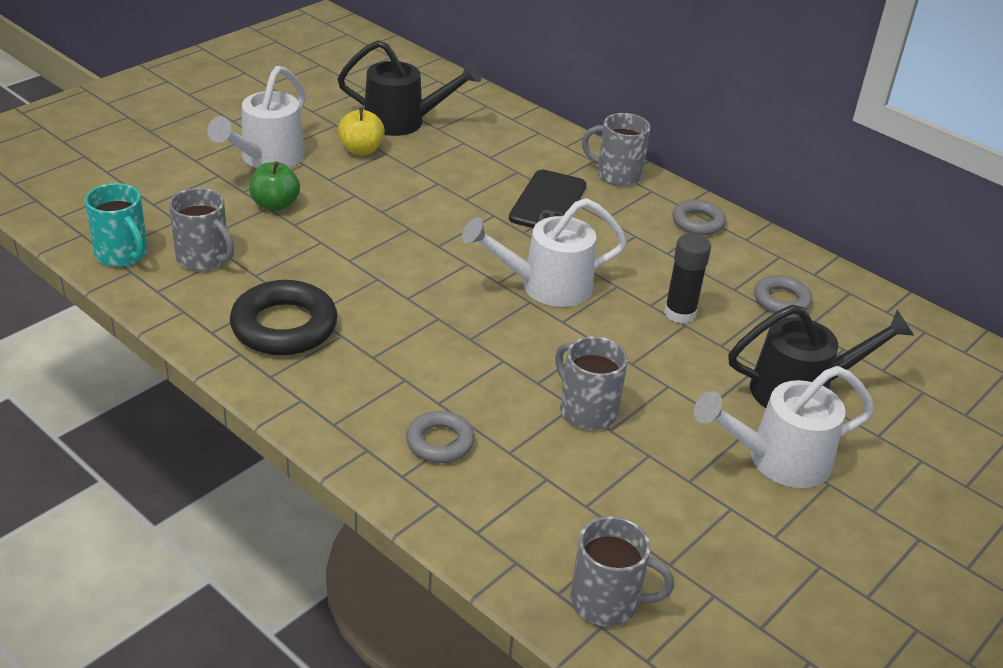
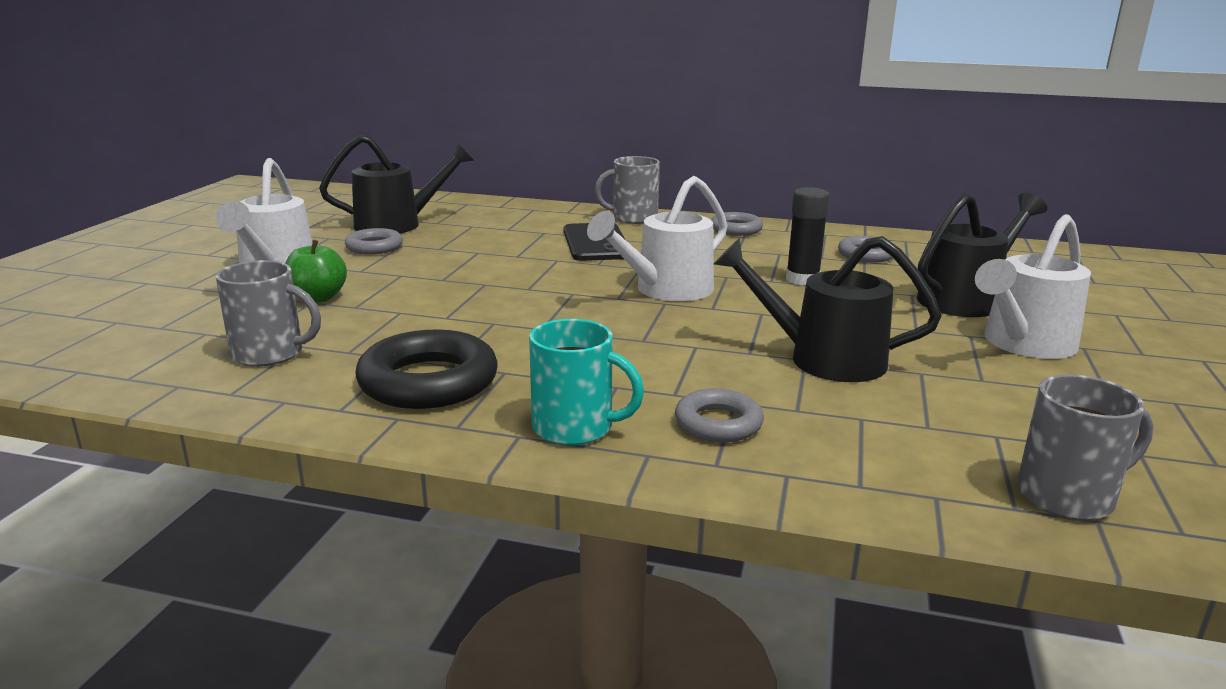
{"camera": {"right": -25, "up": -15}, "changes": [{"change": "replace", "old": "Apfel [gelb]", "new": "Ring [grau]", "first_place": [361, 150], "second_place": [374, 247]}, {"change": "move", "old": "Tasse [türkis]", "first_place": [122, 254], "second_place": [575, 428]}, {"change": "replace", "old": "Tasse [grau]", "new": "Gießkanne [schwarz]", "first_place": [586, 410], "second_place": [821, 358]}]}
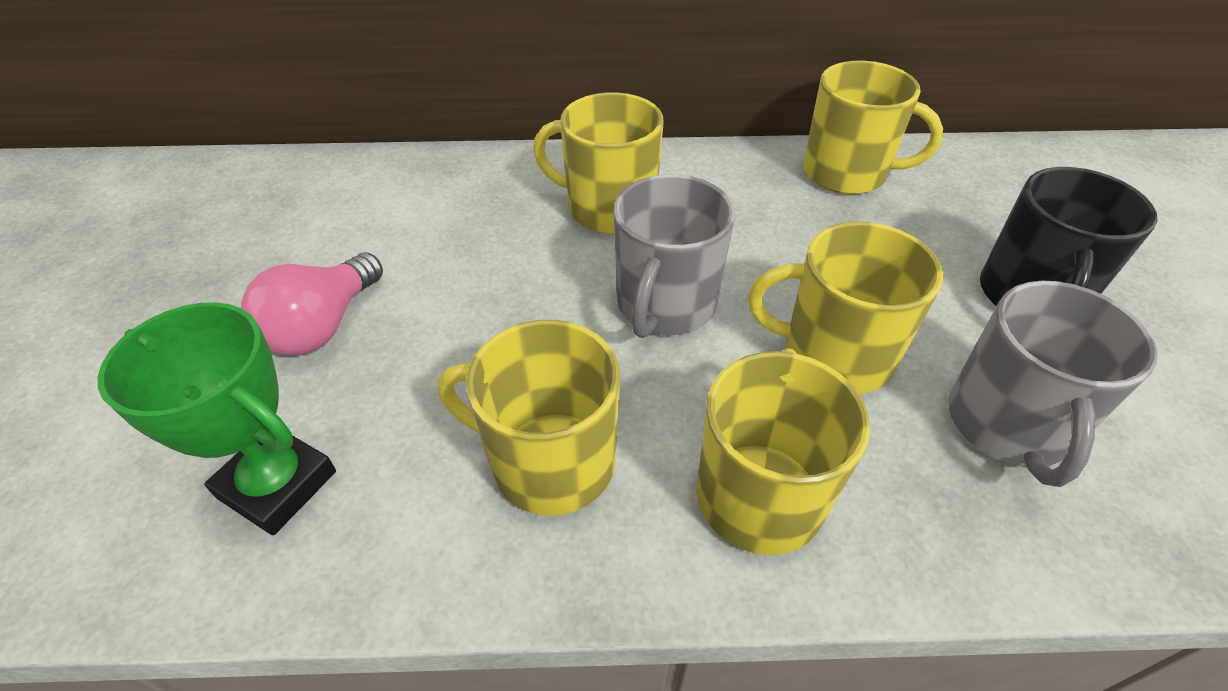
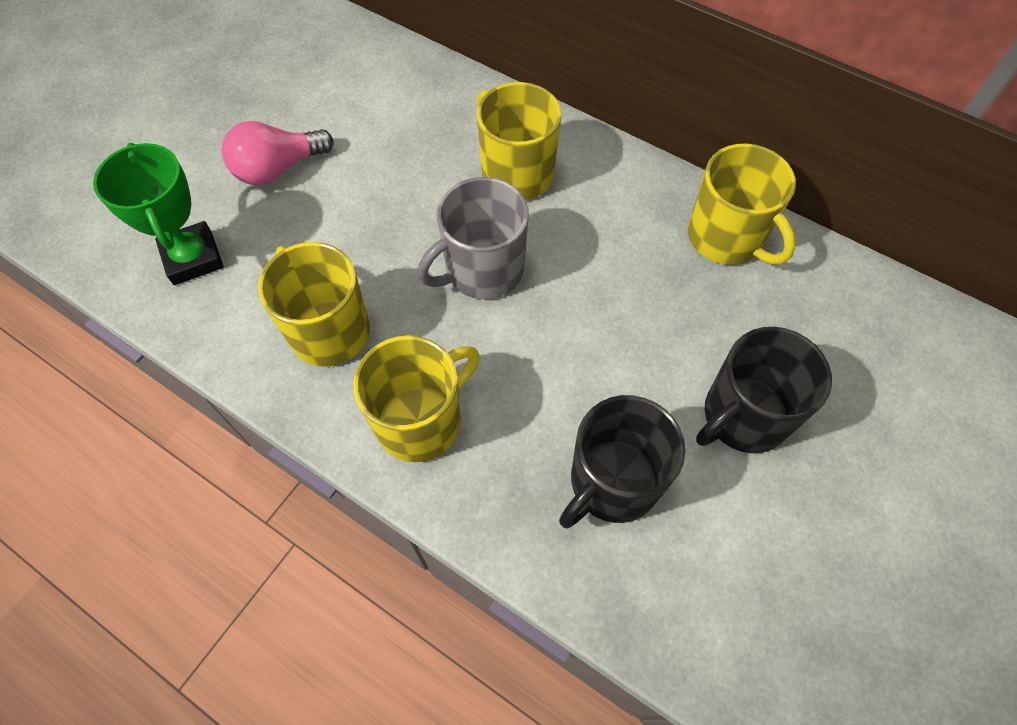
{"camera": {"right": 35, "up": 15}, "changes": [{"change": "recolor", "old": "Tasse [grau]", "new": "Tasse [schwarz]", "first_place": [1007, 425], "second_place": [612, 482]}, {"change": "delete", "old": "Tasse [gelb]", "first_place": [833, 355]}]}
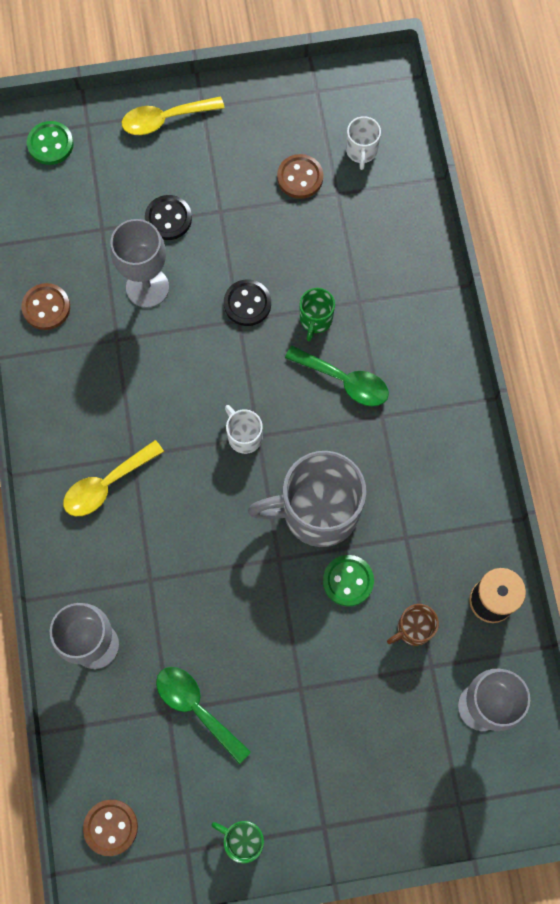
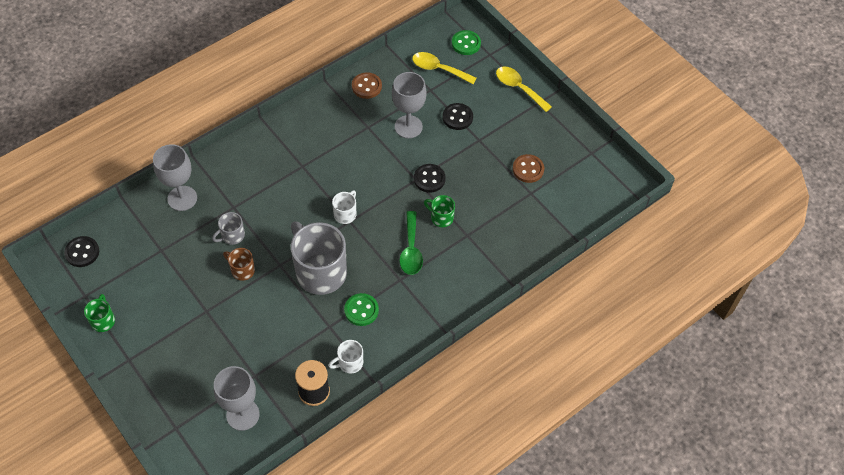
{"camera": {"right": 60, "up": -15}, "changes": [{"change": "recolor", "old": "Knopf [braun]", "new": "Knopf [schwarz]", "first_place": [111, 827], "second_place": [82, 252]}, {"change": "insert", "new": "Tasse [grau]", "second_place": [232, 236]}, {"change": "move", "old": "Tasse [braun]", "first_place": [413, 629], "second_place": [242, 270]}, {"change": "move", "old": "Tasse [weiß]", "first_place": [361, 151], "second_place": [349, 363]}, {"change": "move", "old": "Knopf [grün]", "first_place": [348, 581], "second_place": [361, 310]}, {"change": "move", "old": "Löffel [gelb]", "first_place": [107, 484], "second_place": [439, 69]}, {"change": "rotate", "old": "Tasse [grün]", "first_place": [315, 320], "second_place": [441, 218], "degrees": 45}, {"change": "delete", "old": "Löffel [grün]", "first_place": [197, 708]}]}
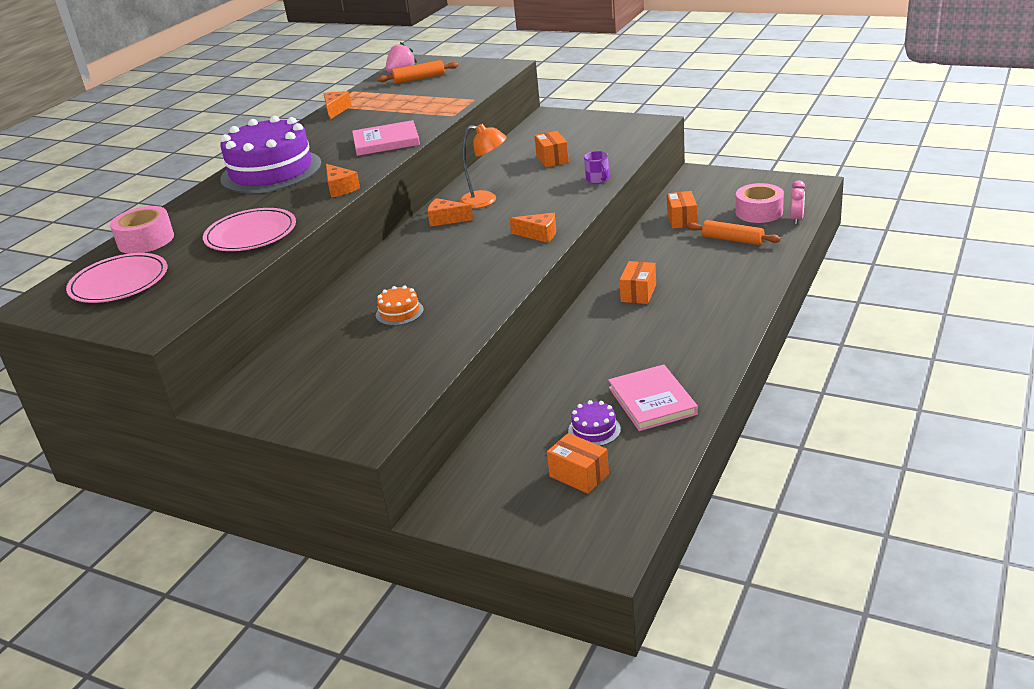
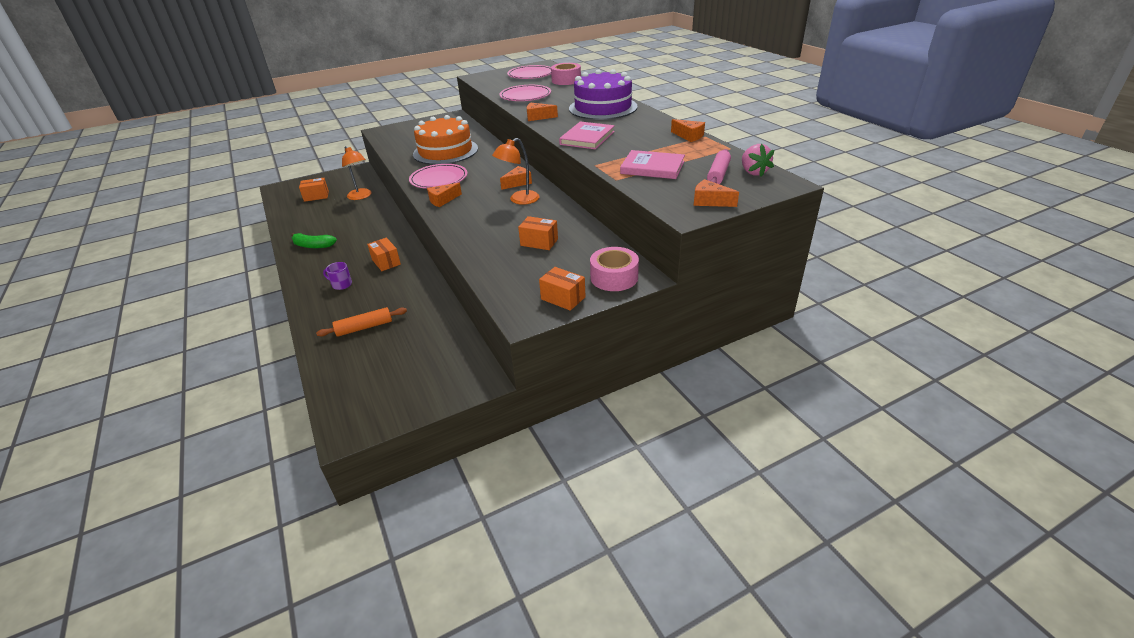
{"camera": {"right": 125, "up": 5}, "changes": [{"change": "insert", "new": "Banane [grün]", "second_place": [313, 246]}, {"change": "move", "old": "Tasse [lila]", "first_place": [597, 179], "second_place": [341, 284]}, {"change": "insert", "new": "Lampe [orange]", "second_place": [361, 196]}, {"change": "insert", "new": "Teller [rosa]", "second_place": [439, 179]}, {"change": "resize", "old": "Kuchen [orange]", "first_place": [399, 312], "second_place": [445, 151], "factor": 2.43}, {"change": "move", "old": "Schachtel [orange]", "first_place": [681, 220], "second_place": [563, 298]}, {"change": "move", "old": "Klebeband [rosa]", "first_place": [759, 212], "second_place": [614, 277]}, {"change": "move", "old": "Buch [rosa]", "first_place": [652, 401], "second_place": [652, 167]}, {"change": "insert", "new": "Käse [orange]", "second_place": [710, 201]}, {"change": "recolor", "old": "Nudelholz [orange]", "new": "Nudelholz [rosa]", "first_place": [419, 78], "second_place": [718, 174]}, {"change": "delete", "old": "Kuchen [lila]", "first_place": [594, 430]}, {"change": "delete", "old": "Wecker [rosa]", "first_place": [796, 219]}]}
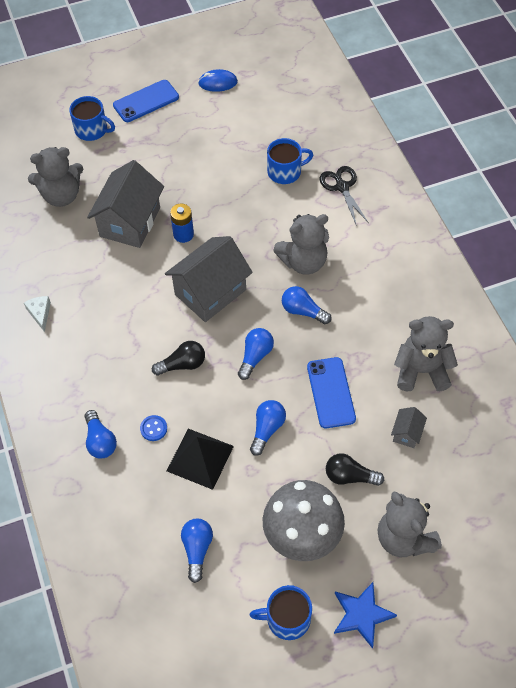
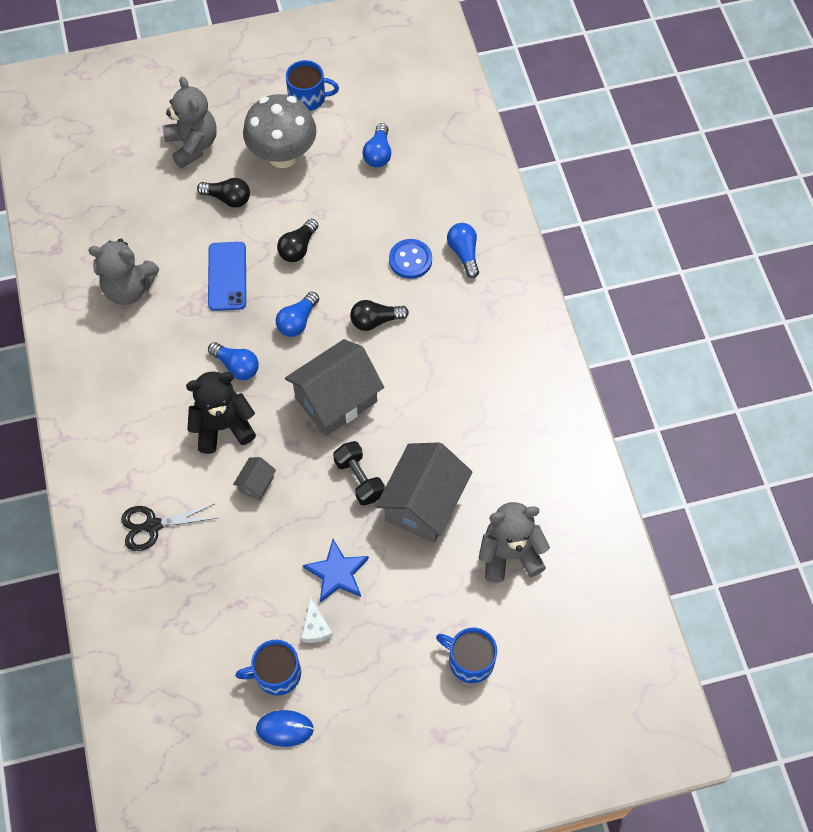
{"camera": {"right": -175, "up": 5}, "changes": [{"change": "rotate", "old": "Schere [schwarz]", "first_place": [342, 187], "second_place": [152, 526], "degrees": 90}, {"change": "recolor", "old": "Teddybär [grau]", "new": "Teddybär [schwarz]", "first_place": [303, 262], "second_place": [223, 426]}, {"change": "move", "old": "Haus [grau]", "first_place": [407, 433], "second_place": [256, 484]}, {"change": "move", "old": "Tasse [blau]", "first_place": [285, 172], "second_place": [276, 673]}, {"change": "recolor", "old": "Glühbirne [blau]", "new": "Glühbirne [schwarz]", "first_place": [267, 429], "second_place": [298, 248]}, {"change": "move", "old": "Käse [weiß]", "first_place": [40, 313], "second_place": [315, 627]}, {"change": "move", "old": "Stern [blau]", "first_place": [361, 615], "second_place": [337, 573]}, {"change": "replace", "old": "Batterie [blau]", "new": "Hantel [schwarz]", "first_place": [183, 234], "second_place": [359, 479]}, {"change": "resize", "old": "Knopf [blau]", "first_place": [153, 428], "second_place": [410, 260], "factor": 1.6}, {"change": "delete", "old": "Handy [blau]", "first_place": [146, 101]}, {"change": "delete", "old": "Pyramide [schwarz]", "first_place": [200, 458]}]}
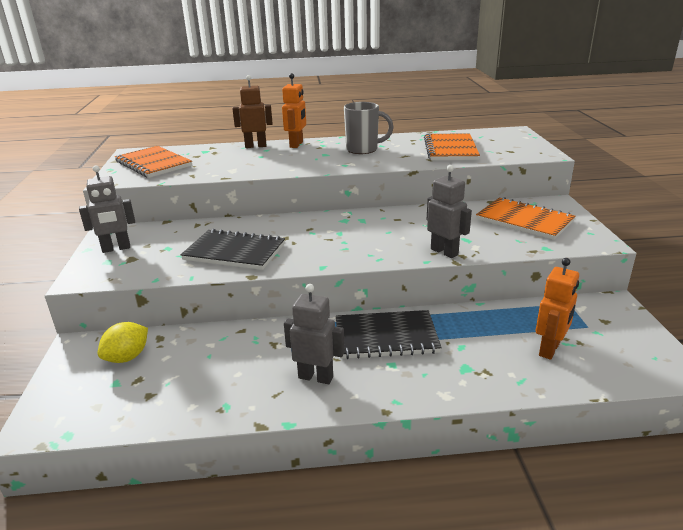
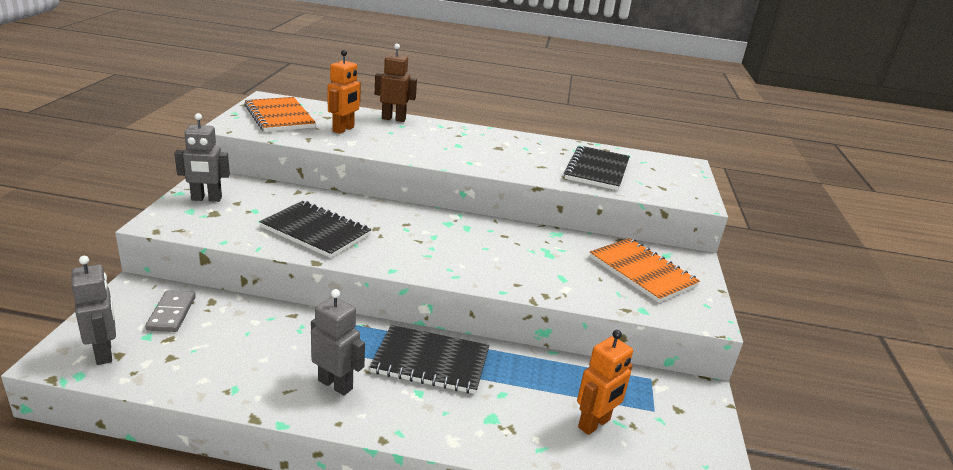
{"camera": {"right": 10, "up": 0}, "changes": [{"change": "move", "old": "Roboter [grau]", "first_place": [444, 252], "second_place": [104, 353]}, {"change": "replace", "old": "Zitrone [gelb]", "new": "Dominostein [grau]", "first_place": [127, 357], "second_place": [171, 313]}, {"change": "move", "old": "Roboter [orange]", "first_place": [296, 144], "second_place": [343, 129]}, {"change": "recolor", "old": "Notizbuch [orange]", "new": "Notizbuch [schwarz]", "first_place": [450, 149], "second_place": [597, 170]}, {"change": "delete", "old": "Tasse [grau]", "first_place": [363, 149]}]}
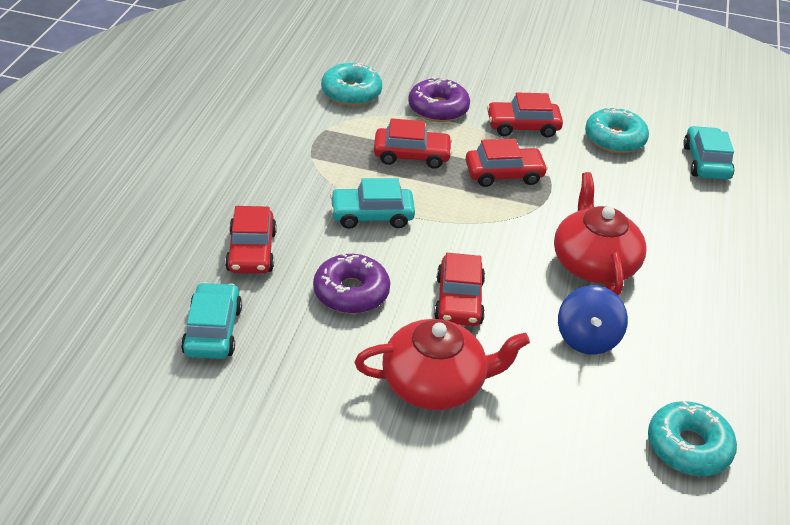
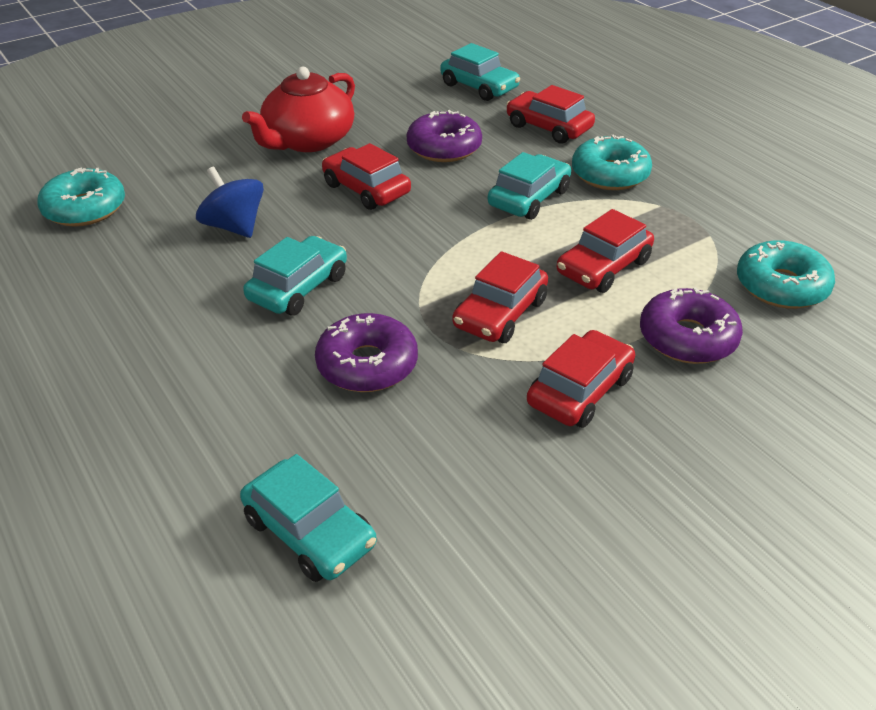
{"camera": {"right": 135, "up": 0}, "changes": [{"change": "replace", "old": "Teekanne [rot]", "new": "Auto [türkis]", "first_place": [593, 263], "second_place": [298, 287]}, {"change": "insert", "new": "Donut [lila]", "second_place": [367, 364]}, {"change": "move", "old": "Donut [türkis]", "first_place": [614, 139], "second_place": [610, 174]}]}
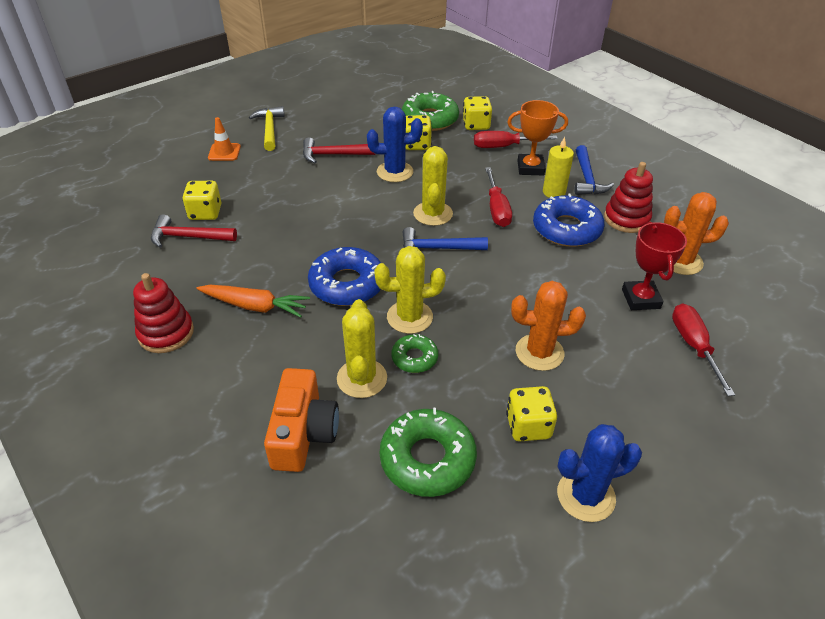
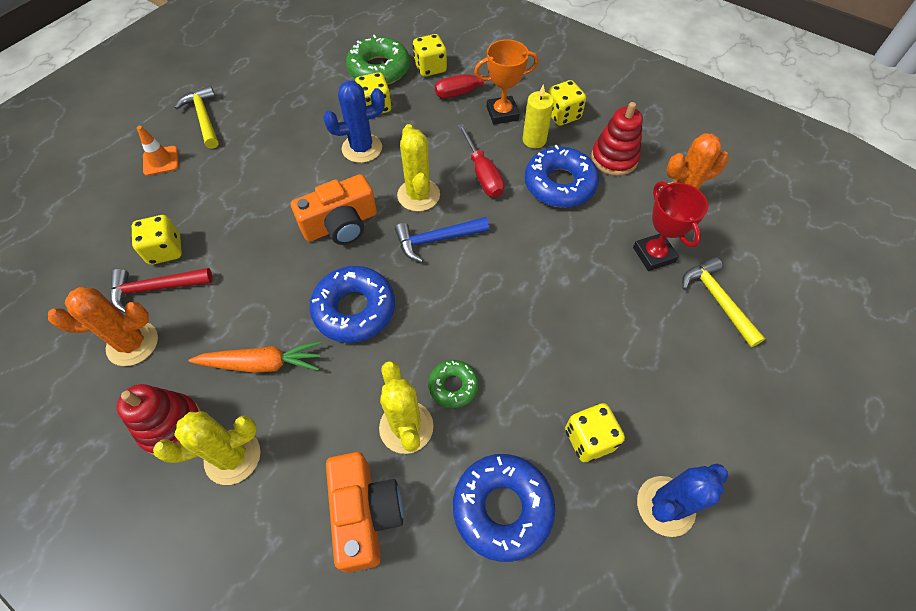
{"camera": {"right": -15, "up": 15}, "changes": [{"change": "move", "old": "Kaktus [orange]", "first_place": [539, 352], "second_place": [132, 343]}, {"change": "move", "old": "Kaktus [gelb]", "first_place": [409, 317], "second_place": [232, 457]}, {"change": "insert", "new": "Kamera [orange]", "second_place": [341, 224]}, {"change": "recolor", "old": "Donut [grün]", "new": "Donut [blau]", "first_place": [427, 459], "second_place": [502, 508]}, {"change": "replace", "old": "Hammer [blau]", "new": "Spielwürfel [gelb]", "first_place": [587, 178], "second_place": [562, 115]}, {"change": "replace", "old": "Schraubenzieher [rot]", "new": "Hammer [gelb]", "first_place": [694, 346], "second_place": [717, 300]}, {"change": "delete", "old": "Hammer [rot]", "first_place": [333, 155]}]}
